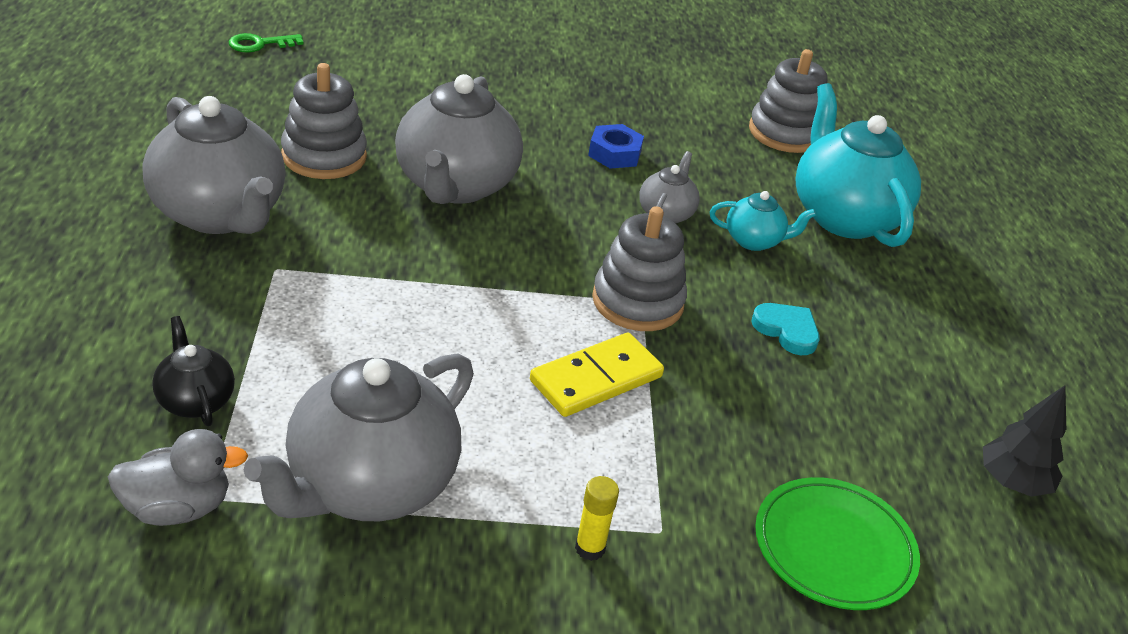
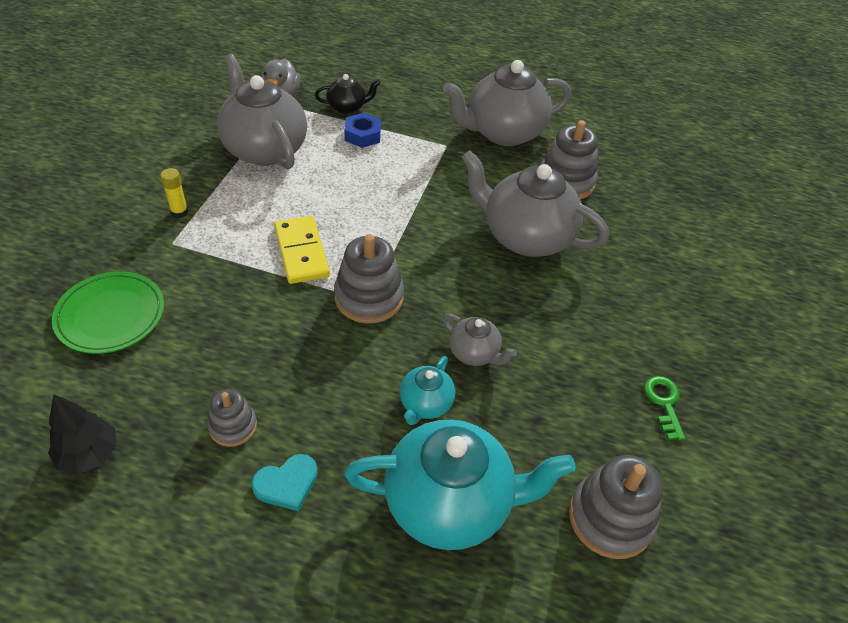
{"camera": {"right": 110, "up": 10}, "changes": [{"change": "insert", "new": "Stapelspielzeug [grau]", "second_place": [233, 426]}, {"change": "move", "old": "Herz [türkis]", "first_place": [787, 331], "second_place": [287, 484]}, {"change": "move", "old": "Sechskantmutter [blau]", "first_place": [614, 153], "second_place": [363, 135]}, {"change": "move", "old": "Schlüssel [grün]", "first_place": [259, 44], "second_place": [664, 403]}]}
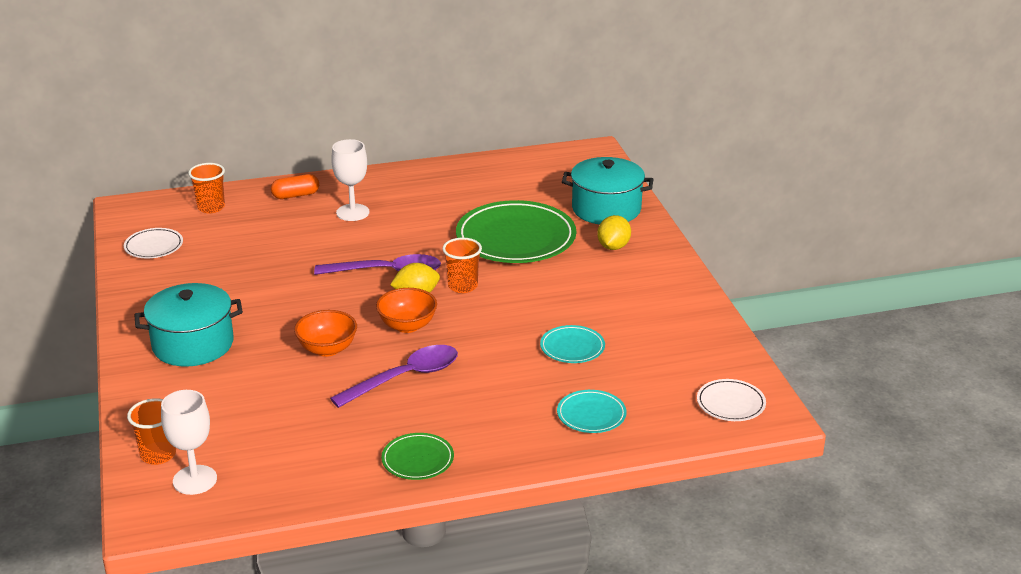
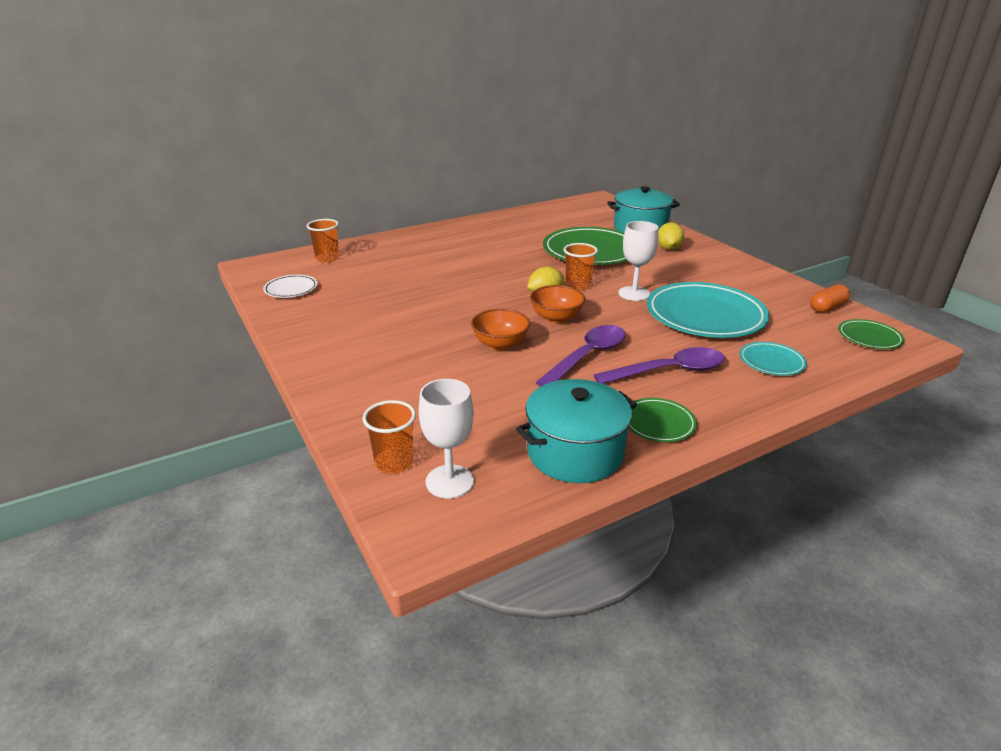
{"camera": {"right": -15, "up": 0}, "changes": [{"change": "move", "old": "Kochtopf [türkis]", "first_place": [193, 344], "second_place": [575, 452]}, {"change": "move", "old": "Löffel [lila]", "first_place": [387, 272], "second_place": [668, 371]}, {"change": "move", "old": "Kelch [weiß]", "first_place": [352, 212], "second_place": [634, 293]}, {"change": "resize", "old": "Teller [türkis]", "first_place": [572, 347], "second_place": [705, 315], "factor": 2.09}, {"change": "move", "old": "Kapsel [orange]", "first_place": [295, 195], "second_place": [827, 307]}, {"change": "recolor", "old": "Teller [weiß]", "new": "Teller [grün]", "first_place": [730, 403], "second_place": [869, 337]}]}
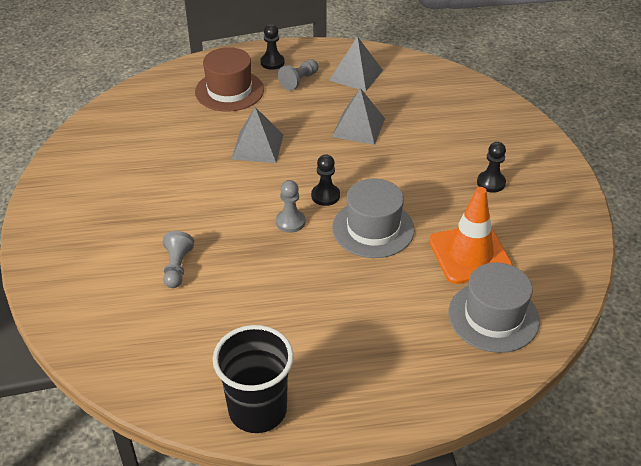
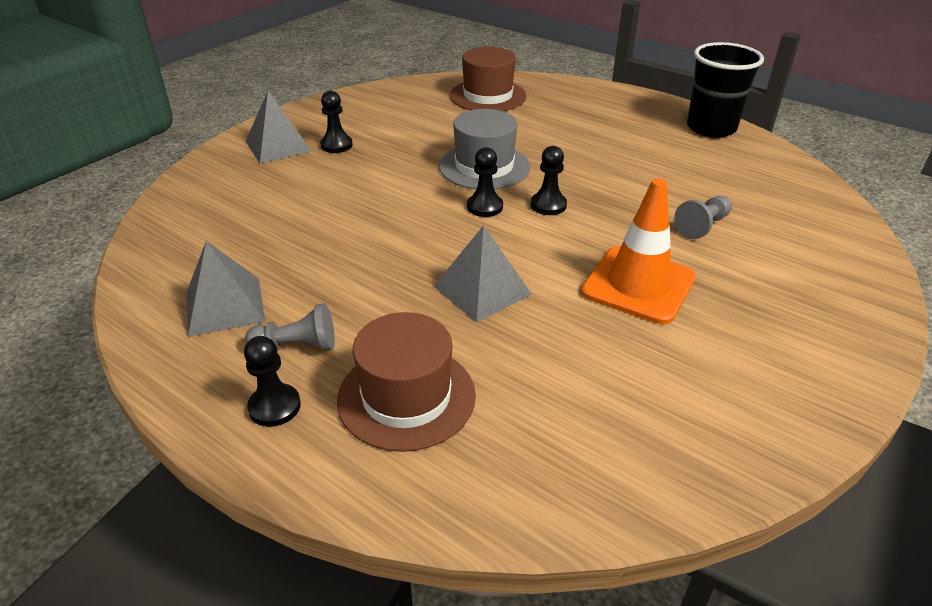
{"camera": {"right": -135, "up": -5}, "changes": [{"change": "move", "old": "Pyramide [grau]", "first_place": [358, 127], "second_place": [278, 146]}, {"change": "recolor", "old": "Hut [grau]", "new": "Hut [braun]", "first_place": [493, 316], "second_place": [488, 96]}, {"change": "recolor", "old": "Bauer [grau]", "new": "Bauer [schwarz]", "first_place": [290, 222], "second_place": [548, 205]}, {"change": "move", "old": "Leitkegel [orange]", "first_place": [469, 254], "second_place": [638, 285]}]}
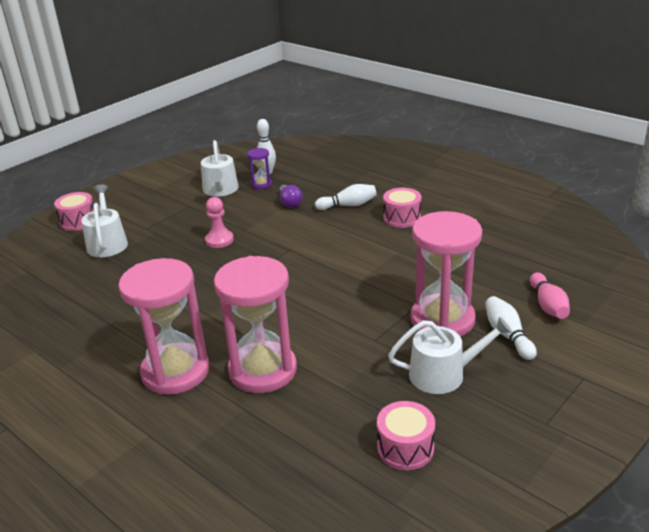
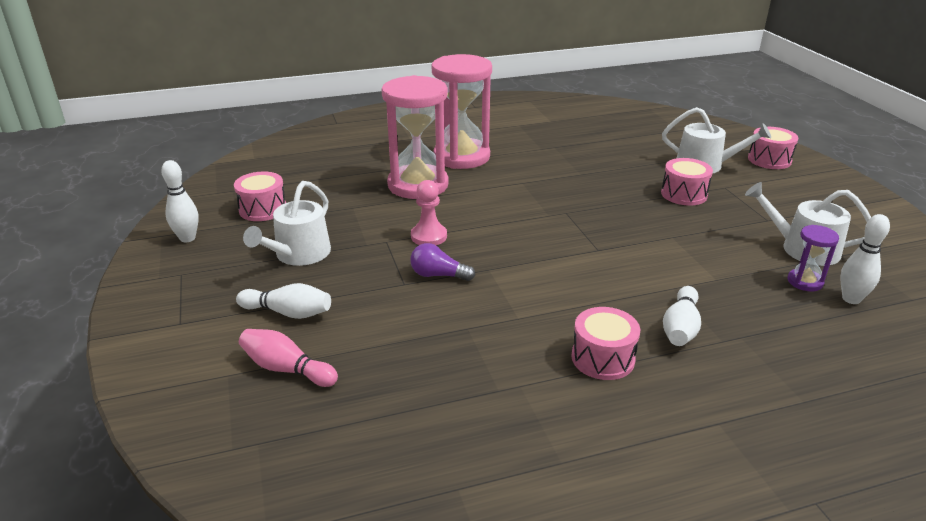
{"camera": {"right": 120, "up": 0}, "changes": [{"change": "insert", "new": "Bowlingkegel [weiß]", "second_place": [187, 238]}, {"change": "move", "old": "Glühbirne [lila]", "first_place": [290, 202], "second_place": [438, 275]}, {"change": "move", "old": "Bauer [rosa]", "first_place": [219, 240], "second_place": [429, 236]}, {"change": "insert", "new": "Trommel [rosa]", "second_place": [684, 194]}, {"change": "delete", "old": "Sanduhr [rosa]", "first_place": [442, 320]}]}
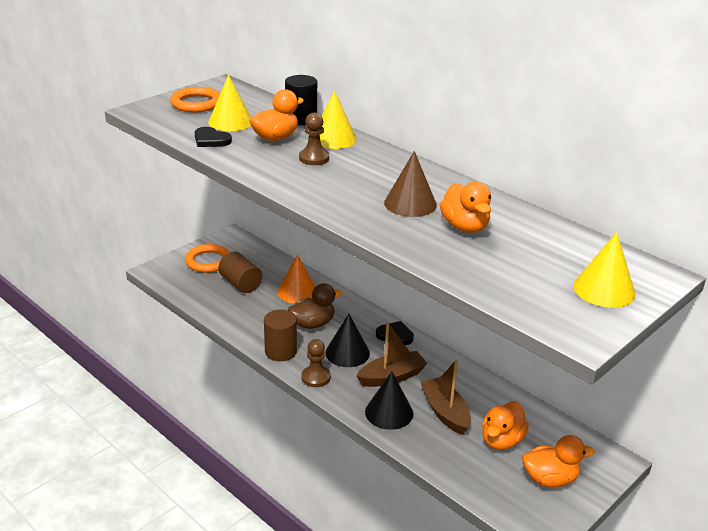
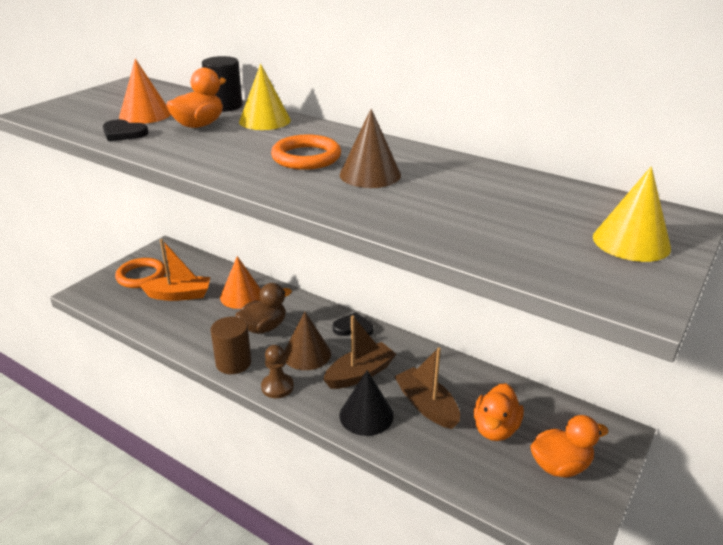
{"camera": {"right": -10, "up": 0}, "changes": [{"change": "recolor", "old": "Kegel [gelb]", "new": "Kegel [orange]", "first_place": [230, 122], "second_place": [145, 115]}, {"change": "replace", "old": "Vollzylinder [braun]", "new": "Boot [orange]", "first_place": [240, 284], "second_place": [179, 295]}, {"change": "move", "old": "Ring [orange]", "first_place": [196, 103], "second_place": [306, 157]}, {"change": "recolor", "old": "Kegel [schwarz]", "new": "Kegel [braun]", "first_place": [347, 353], "second_place": [307, 354]}, {"change": "delete", "old": "Bauer [braun]", "first_place": [314, 158]}, {"change": "delete", "old": "Ente [orange]", "first_place": [465, 227]}]}
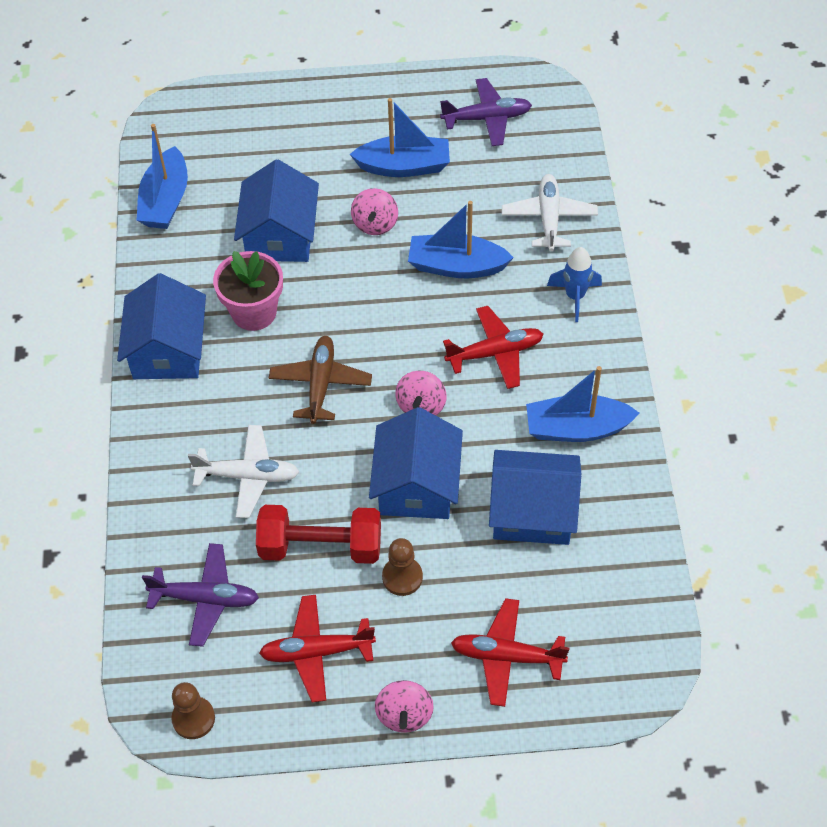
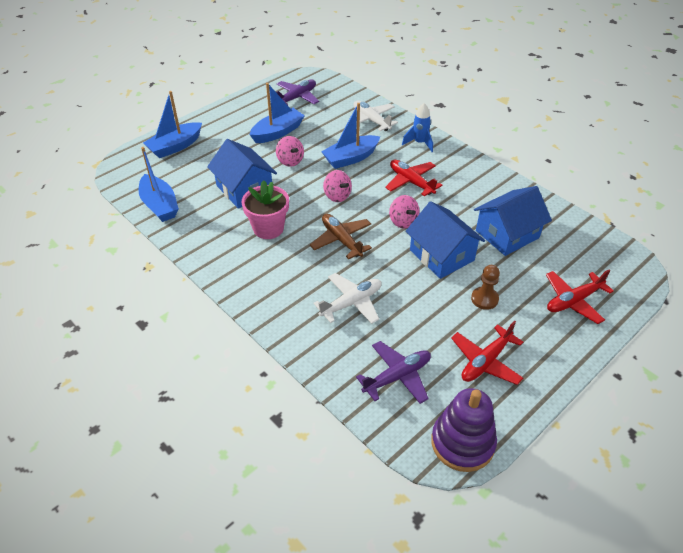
{"camera": {"right": -40, "up": -10}, "changes": [{"change": "move", "old": "Boot [blau]", "first_place": [576, 428], "second_place": [175, 146]}, {"change": "move", "old": "Kreisel [rosa]", "first_place": [404, 714], "second_place": [337, 196]}, {"change": "rotate", "old": "Flugzeug [rot]", "first_place": [495, 353], "second_place": [411, 182], "degrees": -75}, {"change": "replace", "old": "Bauer [braun]", "new": "Stapelspielzeug [lila]", "first_place": [193, 718], "second_place": [462, 443]}, {"change": "delete", "old": "Haus [blau]", "first_place": [168, 350]}, {"change": "delete", "old": "Hantel [rot]", "first_place": [320, 547]}]}
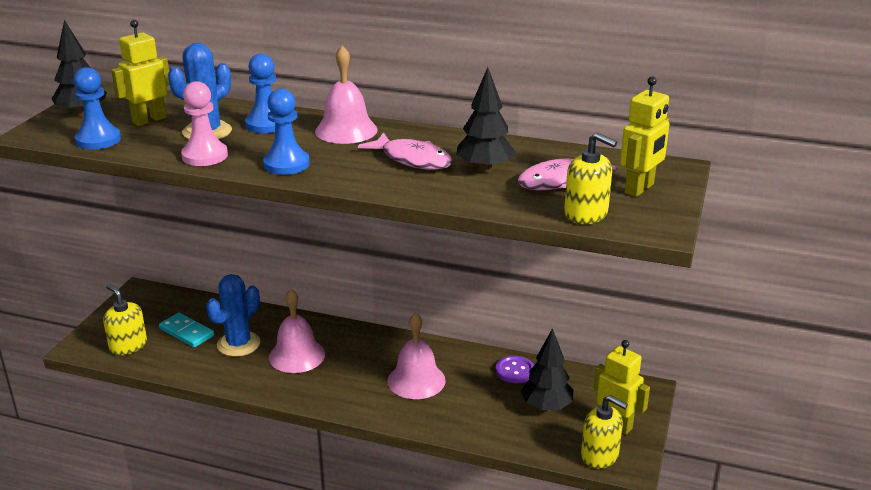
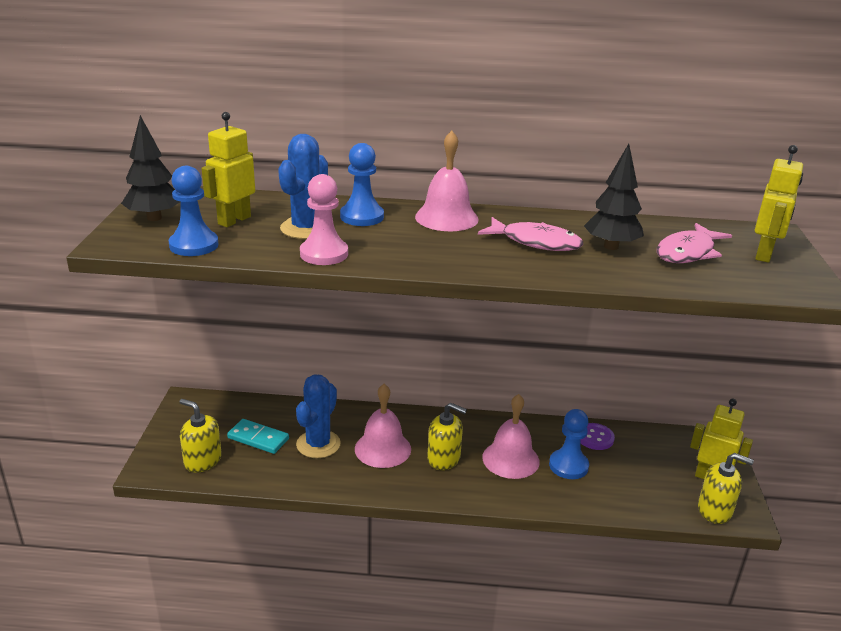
{"camera": {"right": -15, "up": 0}, "changes": [{"change": "move", "old": "Seifenspender [gelb]", "first_place": [586, 214], "second_place": [444, 458]}, {"change": "move", "old": "Bauer [blau]", "first_place": [286, 164], "second_place": [568, 466]}, {"change": "delete", "old": "Baum [schwarz]", "first_place": [546, 407]}]}
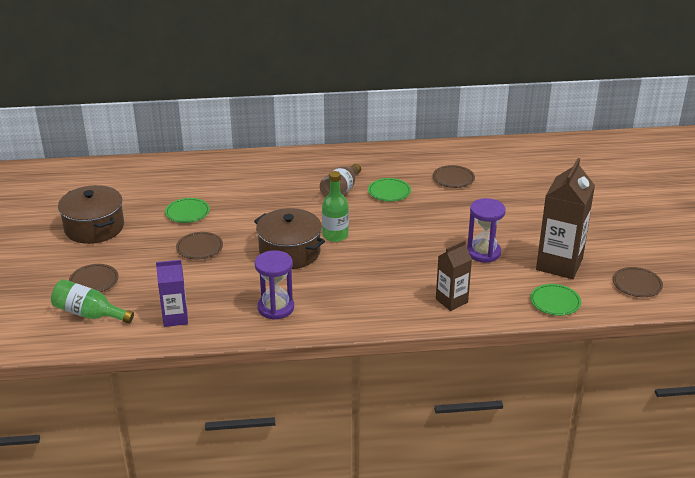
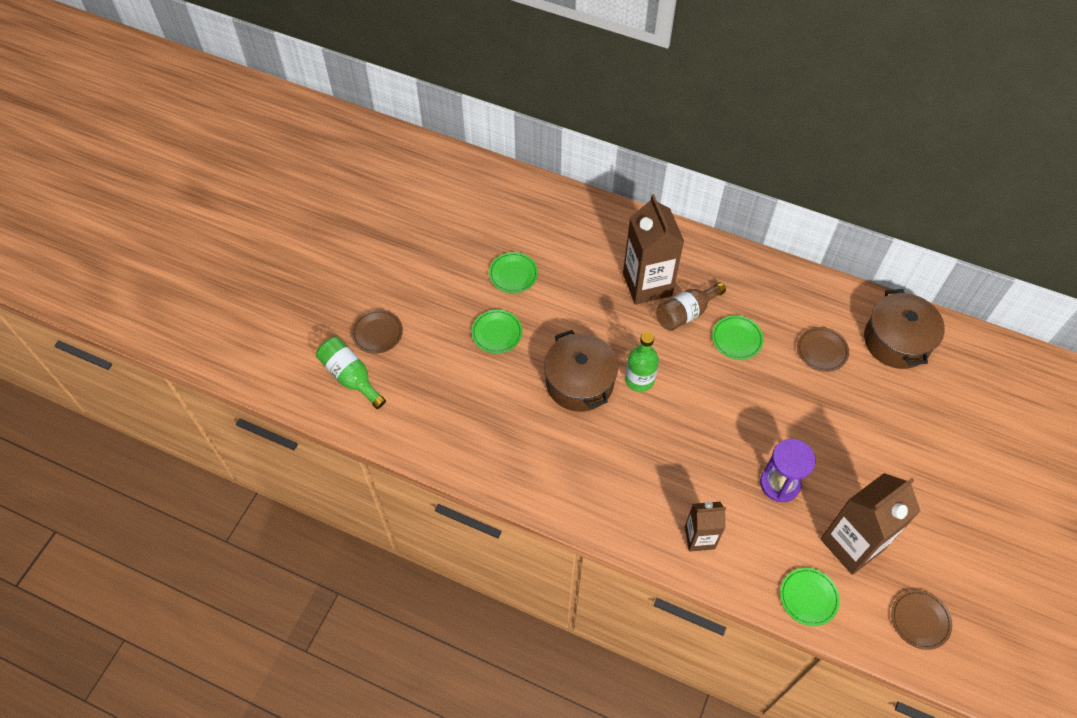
{"camera": {"right": 30, "up": 25}, "changes": [{"change": "recolor", "old": "Teller [braun]", "new": "Teller [grün]", "first_place": [199, 248], "second_place": [497, 333]}, {"change": "insert", "new": "Getränkekarton [braun]", "second_place": [647, 284]}, {"change": "move", "old": "Kochtopf [braun]", "first_place": [94, 227], "second_place": [896, 341]}, {"change": "delete", "old": "Getränkekarton [lila]", "first_place": [175, 318]}, {"change": "delete", "old": "Sanduhr [lila]", "first_place": [276, 308]}]}
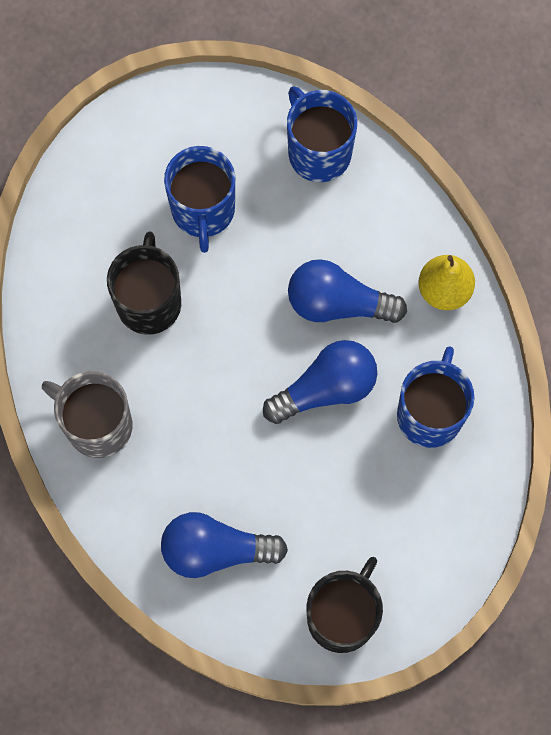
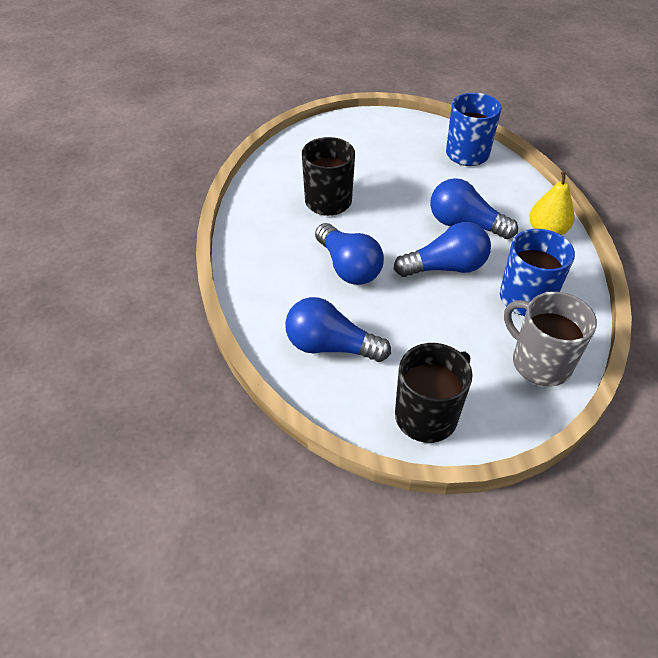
{"camera": {"right": 15, "up": -25}, "changes": [{"change": "insert", "new": "Glühbirne [blau]", "second_place": [348, 267]}, {"change": "move", "old": "Tasse [grau]", "first_place": [97, 424], "second_place": [539, 362]}, {"change": "delete", "old": "Tasse [blau]", "first_place": [203, 211]}]}
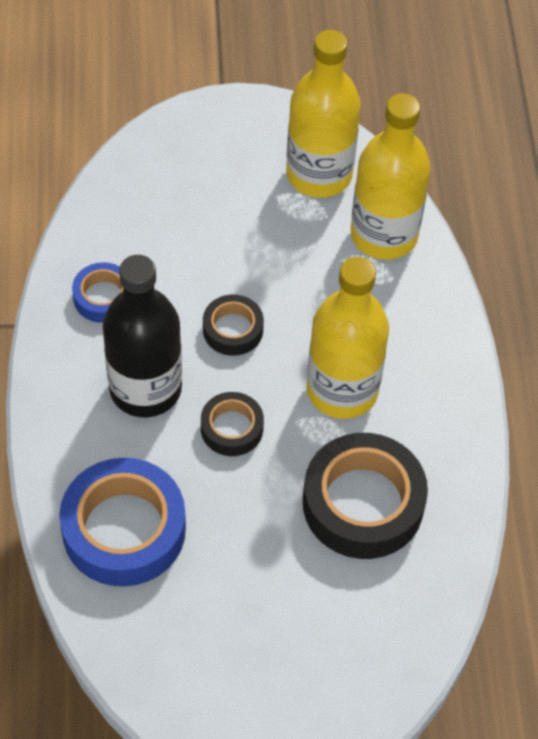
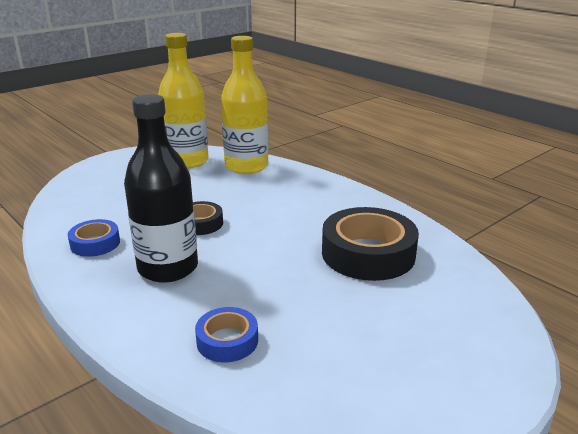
{"camera": {"right": -35, "up": -30}, "changes": [{"change": "resize", "old": "Klebeband [blau]", "first_place": [124, 529], "second_place": [227, 341], "factor": 0.53}, {"change": "delete", "old": "Klebeband [schwarz]", "first_place": [232, 428]}, {"change": "delete", "old": "Flasche [gelb]", "first_place": [342, 390]}]}
